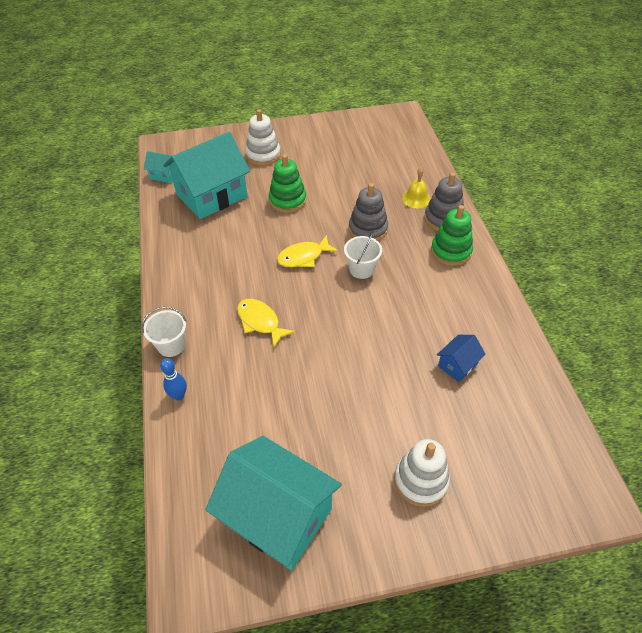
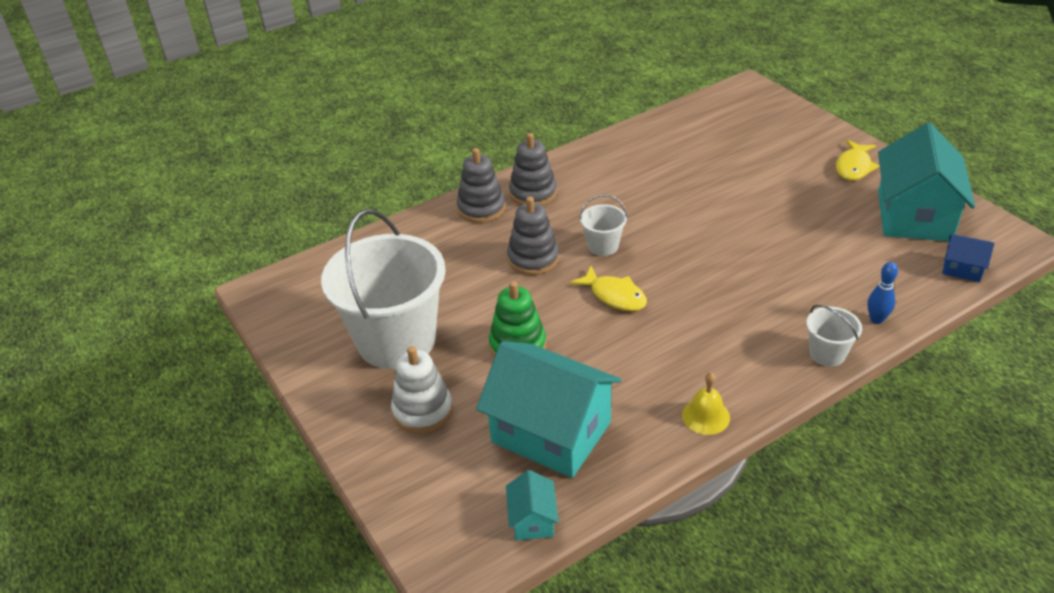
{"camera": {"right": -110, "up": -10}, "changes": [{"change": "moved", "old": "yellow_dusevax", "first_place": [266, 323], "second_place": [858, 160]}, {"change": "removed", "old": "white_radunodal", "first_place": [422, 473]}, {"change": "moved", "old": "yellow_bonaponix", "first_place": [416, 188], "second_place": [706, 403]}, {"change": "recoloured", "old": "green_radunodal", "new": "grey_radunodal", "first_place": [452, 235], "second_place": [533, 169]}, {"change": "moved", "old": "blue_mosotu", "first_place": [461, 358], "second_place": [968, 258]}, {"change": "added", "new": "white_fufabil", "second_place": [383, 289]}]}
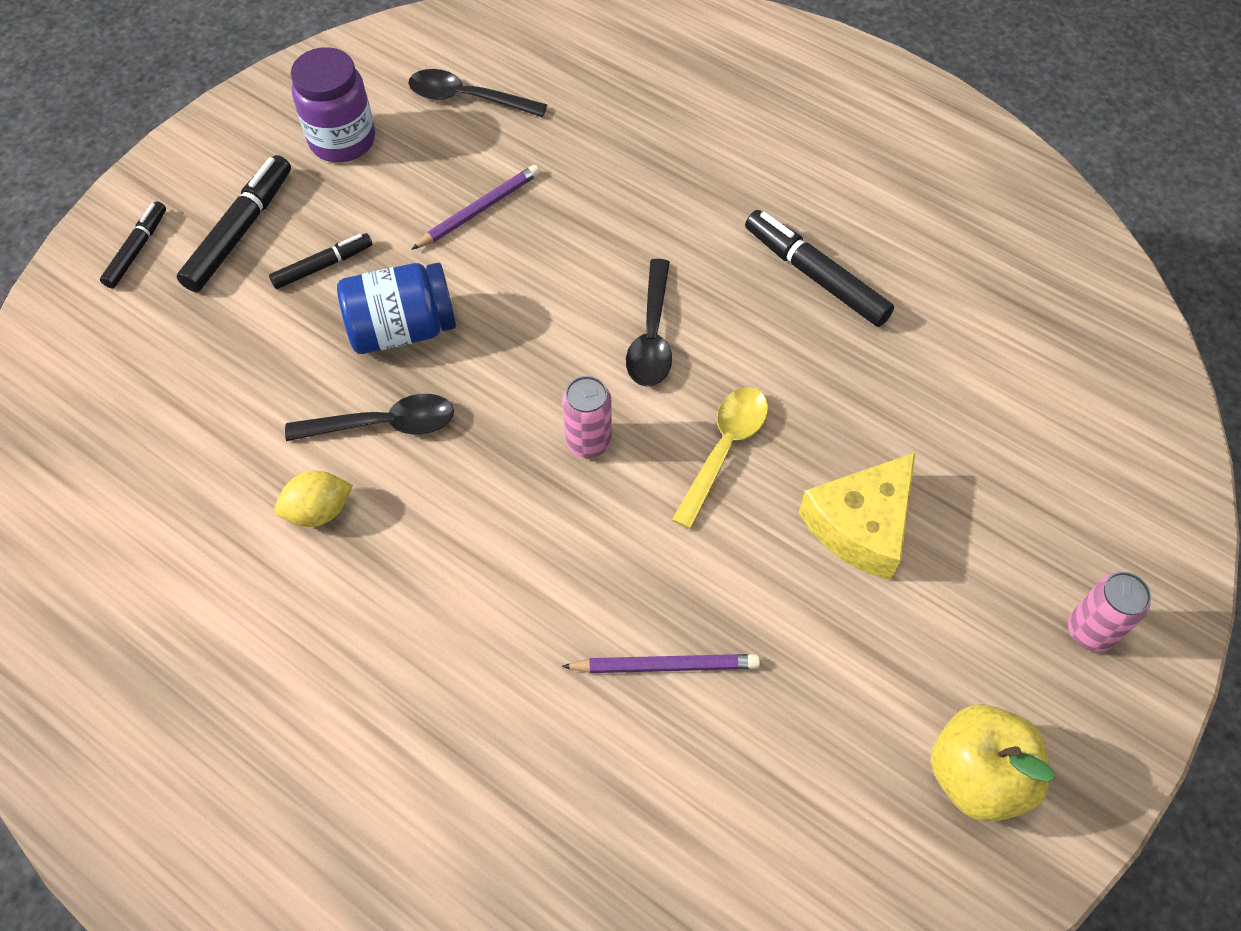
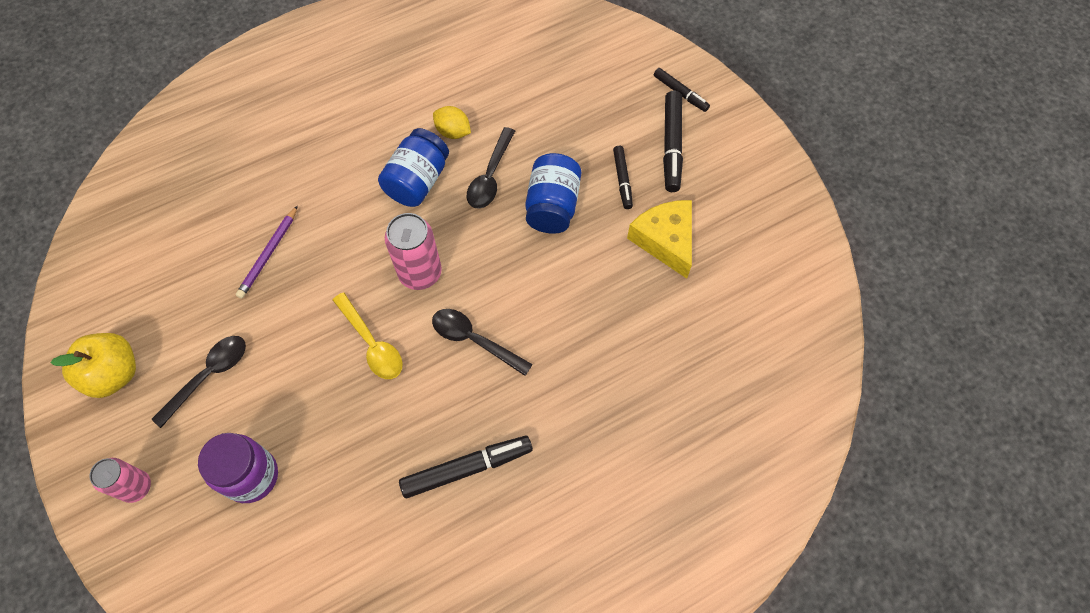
{"camera": {"right": 115, "up": 5}, "changes": [{"change": "turned", "old": "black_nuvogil", "first_place": [234, 223], "second_place": [673, 141], "degrees": 45}, {"change": "turned", "old": "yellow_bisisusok", "first_place": [314, 499], "second_place": [452, 122], "degrees": -60}, {"change": "moved", "old": "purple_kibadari", "first_place": [333, 104], "second_place": [238, 468]}, {"change": "moved", "old": "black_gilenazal", "first_place": [477, 93], "second_place": [198, 382]}, {"change": "removed", "old": "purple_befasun", "first_place": [475, 207]}, {"change": "resized", "old": "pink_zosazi", "first_place": [587, 417], "second_place": [413, 251], "factor": 1.5}, {"change": "moved", "old": "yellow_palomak", "first_place": [857, 516], "second_place": [659, 239]}, {"change": "added", "new": "blue_kibadari", "second_place": [413, 167]}]}
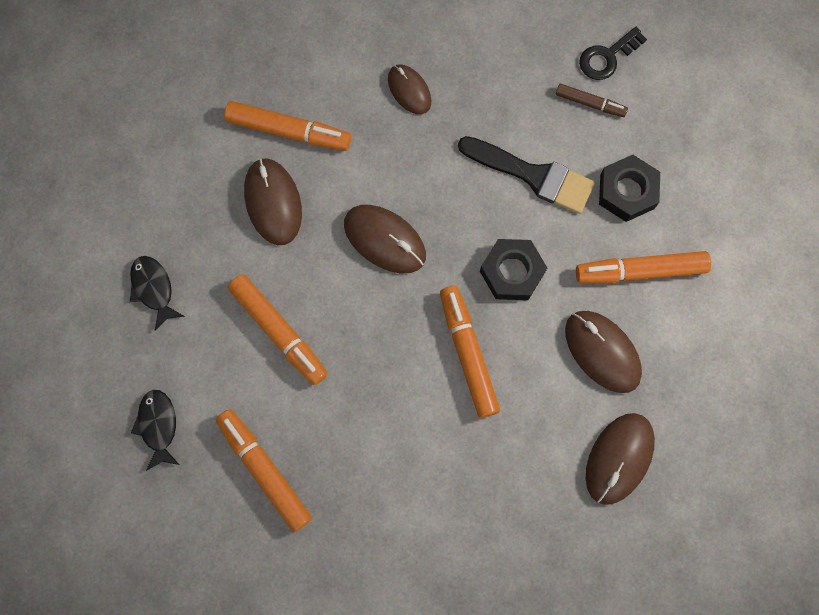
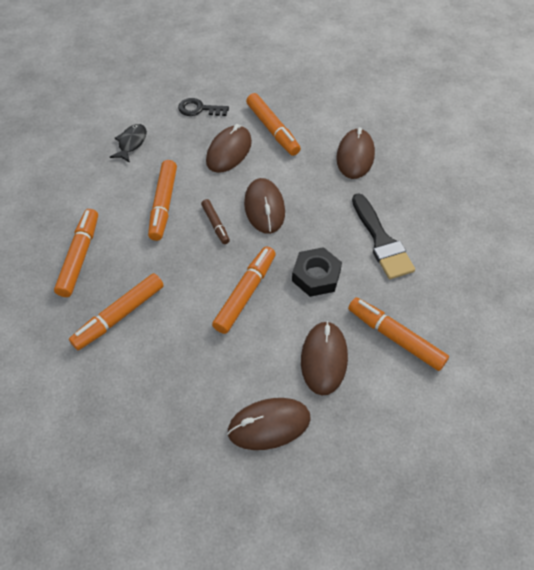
{"camera": {"right": 45, "up": -20}, "changes": [{"change": "removed", "old": "black_dusevax", "first_place": [155, 430]}, {"change": "resized", "old": "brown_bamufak", "first_place": [409, 89], "second_place": [355, 153], "factor": 1.52}, {"change": "moved", "old": "brown_nuvogil", "first_place": [592, 100], "second_place": [215, 221]}, {"change": "moved", "old": "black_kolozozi", "first_place": [613, 53], "second_place": [203, 107]}, {"change": "removed", "old": "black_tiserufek", "first_place": [629, 188]}, {"change": "added", "new": "orange_nuvogil", "second_place": [116, 311]}]}
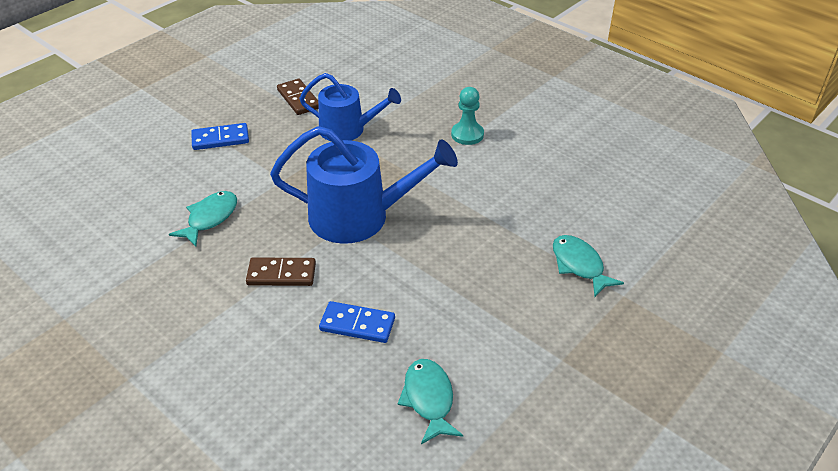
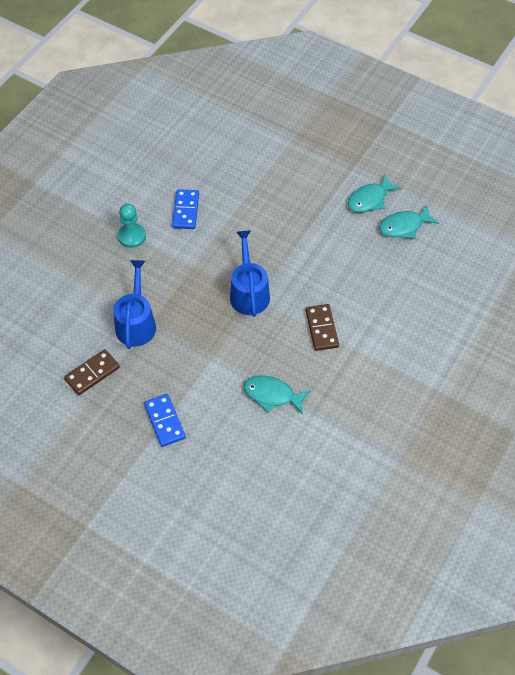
{"camera": {"right": -100, "up": 15}, "changes": [{"change": "resized", "old": "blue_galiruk", "first_place": [364, 185], "second_place": [250, 274], "factor": 0.65}, {"change": "moved", "old": "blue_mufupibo", "first_place": [357, 322], "second_place": [185, 209]}, {"change": "moved", "old": "turquoise_dusevax", "first_place": [588, 266], "second_place": [375, 193]}]}
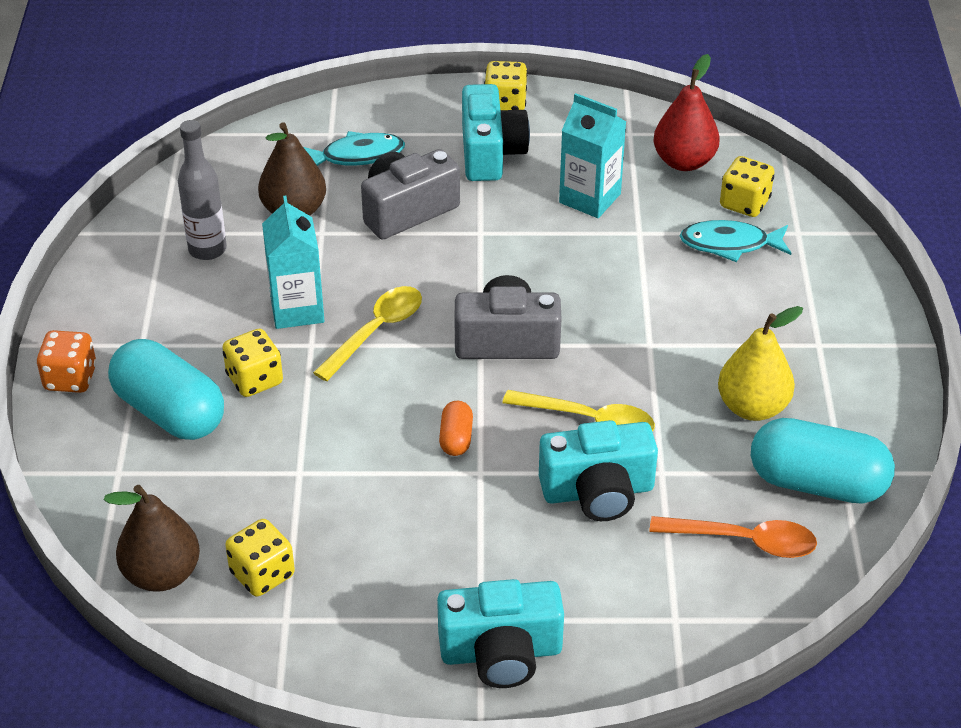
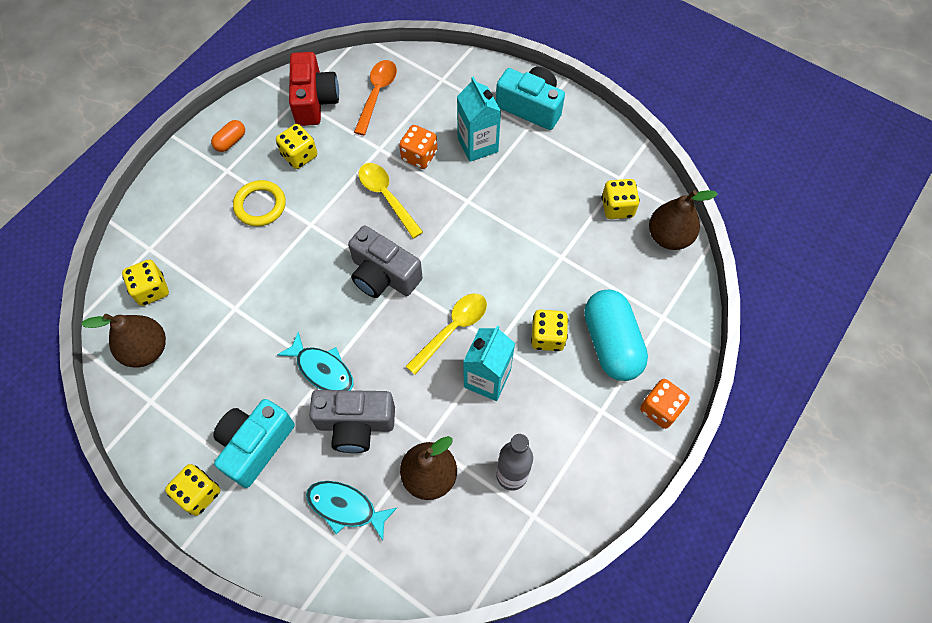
{"camera": {"right": -145, "up": 20}, "changes": [{"change": "turned", "old": "yellow_gilenazal", "first_place": [367, 334], "second_place": [446, 334], "degrees": 150}, {"change": "moved", "old": "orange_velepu", "first_place": [456, 428], "second_place": [228, 136]}, {"change": "replaced", "old": "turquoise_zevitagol", "new": "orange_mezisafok", "first_place": [598, 470], "second_place": [418, 147]}, {"change": "moved", "old": "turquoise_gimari", "first_place": [592, 155], "second_place": [479, 119]}, {"change": "turned", "old": "orange_gilenazal", "first_place": [733, 537], "second_place": [375, 97], "degrees": 60}, {"change": "recoloured", "old": "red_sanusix", "new": "brown_sanusix", "first_place": [686, 112], "second_place": [123, 340]}, {"change": "moved", "old": "turquoise_dusevax", "first_place": [735, 241], "second_place": [315, 361]}, {"change": "replaced", "old": "yellow_sanusix", "new": "yellow_mezisafok", "first_place": [760, 363], "second_place": [296, 146]}, {"change": "replaced", "old": "turquoise_velepu", "new": "red_zevitagol", "first_place": [823, 461], "second_place": [314, 89]}, {"change": "added", "new": "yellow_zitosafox", "second_place": [259, 203]}]}
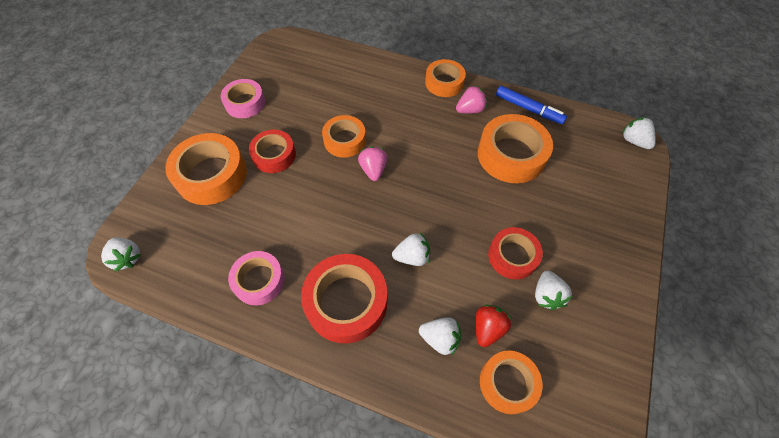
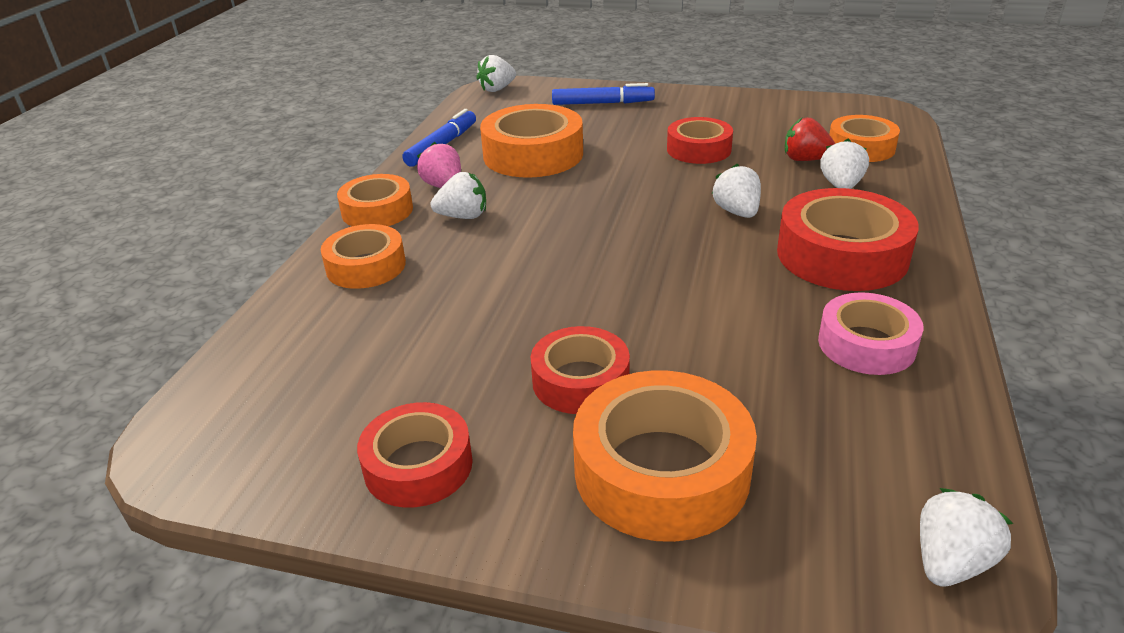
{"camera": {"right": -95, "up": -25}, "changes": [{"change": "recoloured", "old": "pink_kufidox", "new": "red_kufidox", "first_place": [243, 98], "second_place": [415, 455]}, {"change": "moved", "old": "orange_kufidox", "first_place": [344, 136], "second_place": [363, 256]}, {"change": "removed", "old": "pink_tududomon", "first_place": [372, 163]}, {"change": "moved", "old": "white_tududomon", "first_place": [553, 290], "second_place": [458, 195]}, {"change": "added", "new": "blue_nuvogil", "second_place": [603, 94]}]}
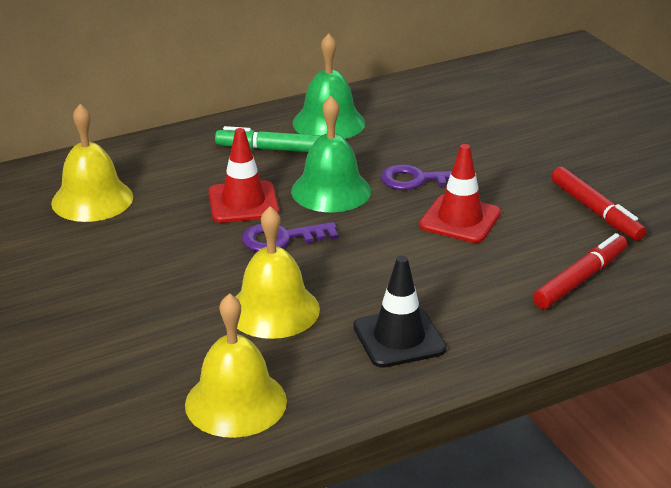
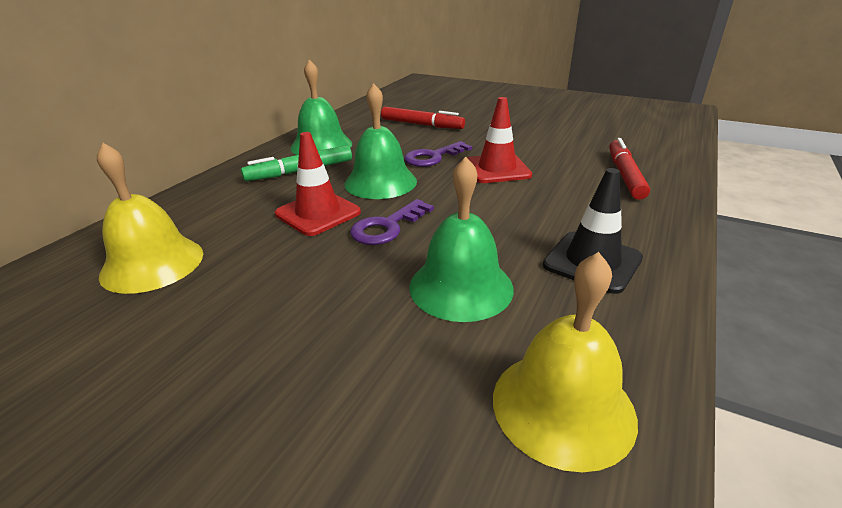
{"camera": {"right": -35, "up": 0}, "changes": [{"change": "recoloured", "old": "yellow_bonaponix", "new": "green_bonaponix", "first_place": [277, 272], "second_place": [461, 239]}, {"change": "moved", "old": "red_nuvogil", "first_place": [598, 204], "second_place": [423, 118]}]}
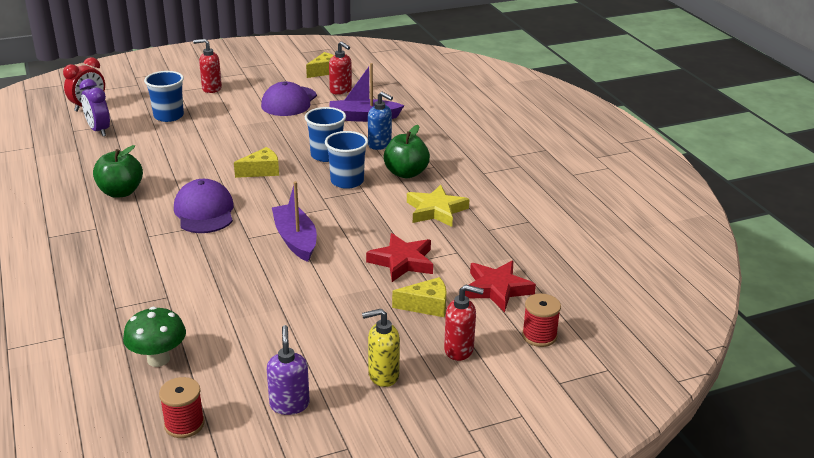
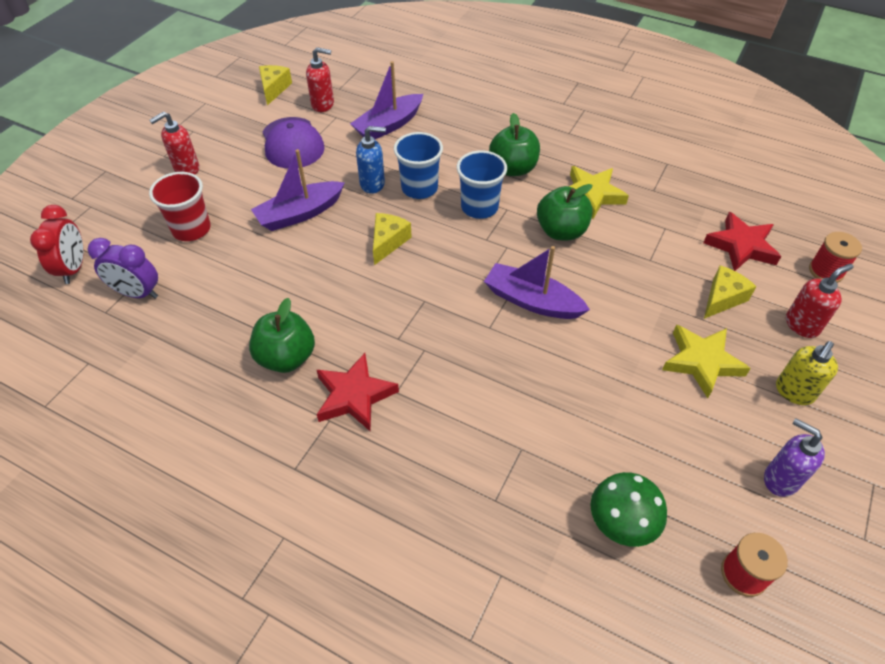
{"camera": {"right": -40, "up": 20}, "changes": [{"change": "recoloured", "old": "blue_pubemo", "new": "red_pubemo", "first_place": [164, 96], "second_place": [180, 206]}, {"change": "removed", "old": "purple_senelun", "first_place": [204, 206]}, {"change": "moved", "old": "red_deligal", "first_place": [399, 257], "second_place": [358, 392]}, {"change": "moved", "old": "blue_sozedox", "first_place": [380, 121], "second_place": [371, 160]}, {"change": "added", "new": "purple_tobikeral", "second_place": [298, 190]}, {"change": "added", "new": "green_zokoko", "second_place": [565, 212]}, {"change": "added", "new": "yellow_deligal", "second_place": [706, 361]}]}
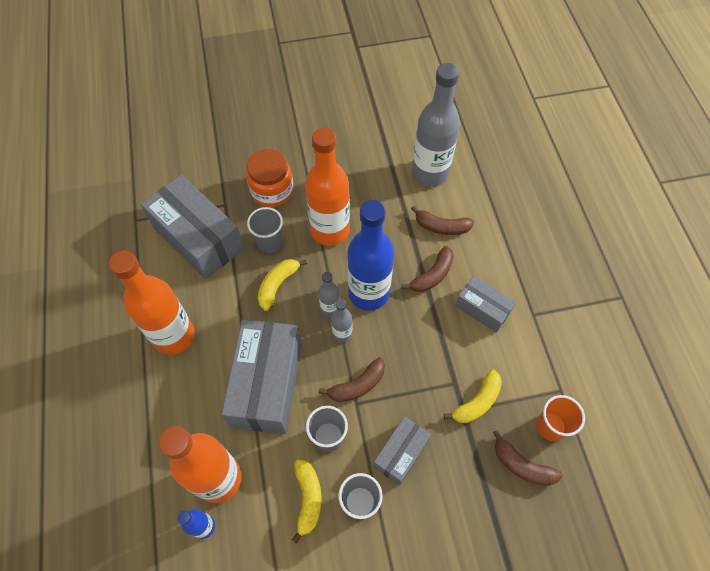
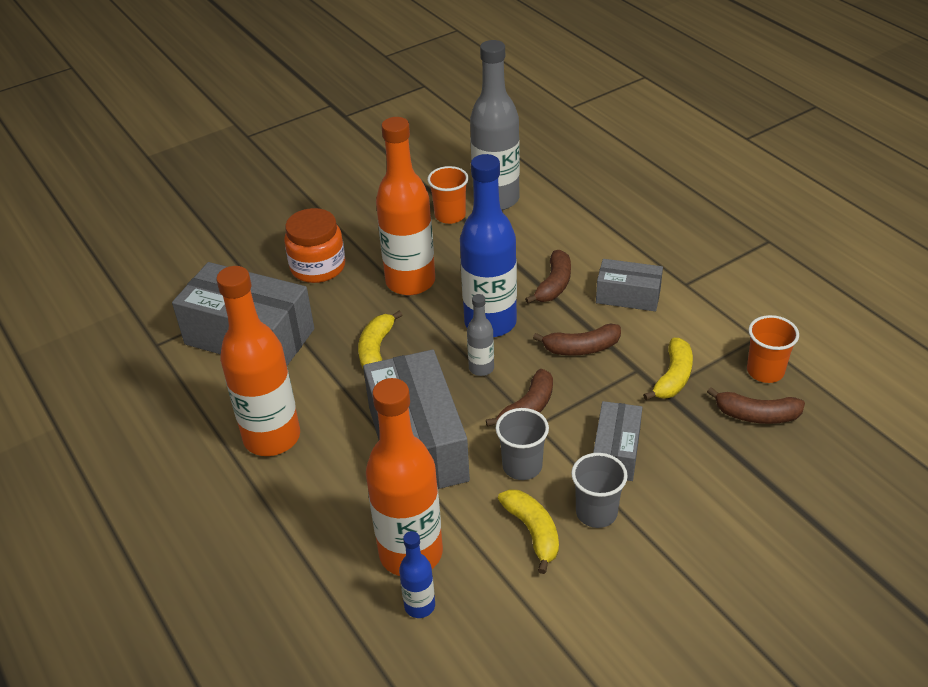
{"camera": {"right": -20, "up": -20}, "changes": [{"change": "removed", "old": "grey_pubemo", "first_place": [265, 230]}, {"change": "removed", "old": "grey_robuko", "first_place": [329, 294]}, {"change": "moved", "old": "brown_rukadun", "first_place": [442, 220], "second_place": [577, 340]}, {"change": "added", "new": "orange_pubemo", "second_place": [448, 195]}]}
